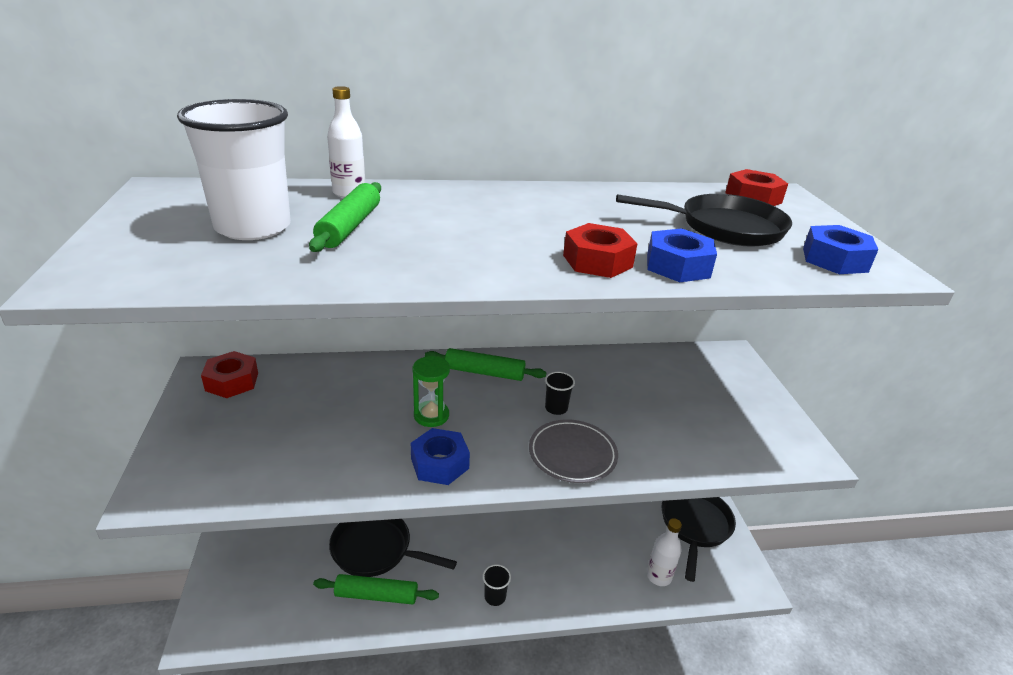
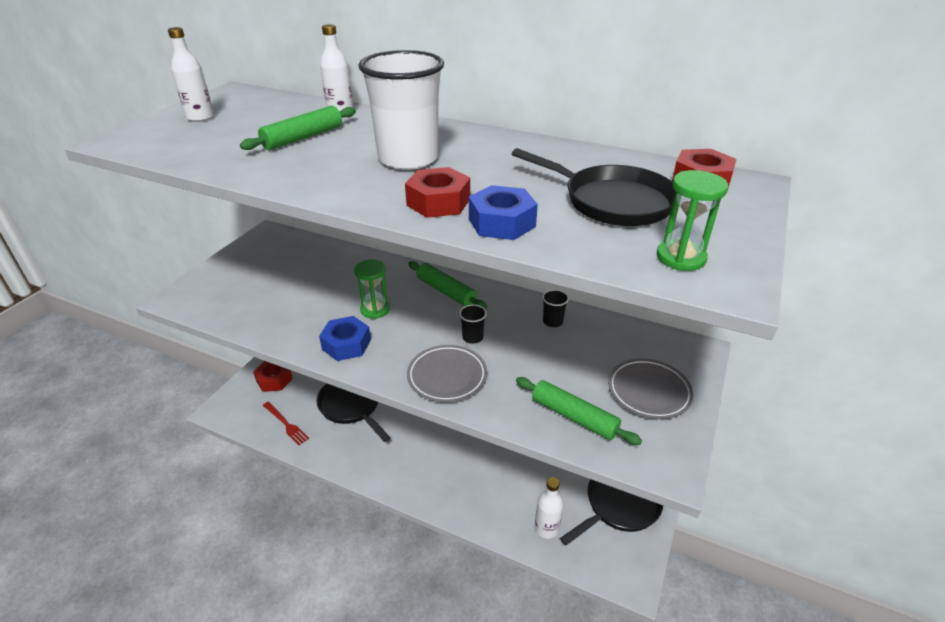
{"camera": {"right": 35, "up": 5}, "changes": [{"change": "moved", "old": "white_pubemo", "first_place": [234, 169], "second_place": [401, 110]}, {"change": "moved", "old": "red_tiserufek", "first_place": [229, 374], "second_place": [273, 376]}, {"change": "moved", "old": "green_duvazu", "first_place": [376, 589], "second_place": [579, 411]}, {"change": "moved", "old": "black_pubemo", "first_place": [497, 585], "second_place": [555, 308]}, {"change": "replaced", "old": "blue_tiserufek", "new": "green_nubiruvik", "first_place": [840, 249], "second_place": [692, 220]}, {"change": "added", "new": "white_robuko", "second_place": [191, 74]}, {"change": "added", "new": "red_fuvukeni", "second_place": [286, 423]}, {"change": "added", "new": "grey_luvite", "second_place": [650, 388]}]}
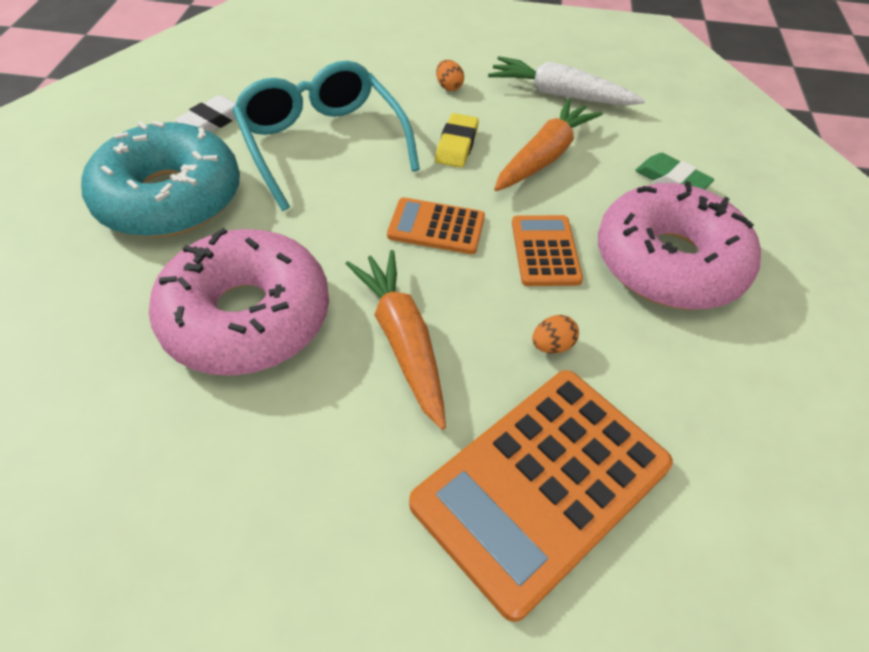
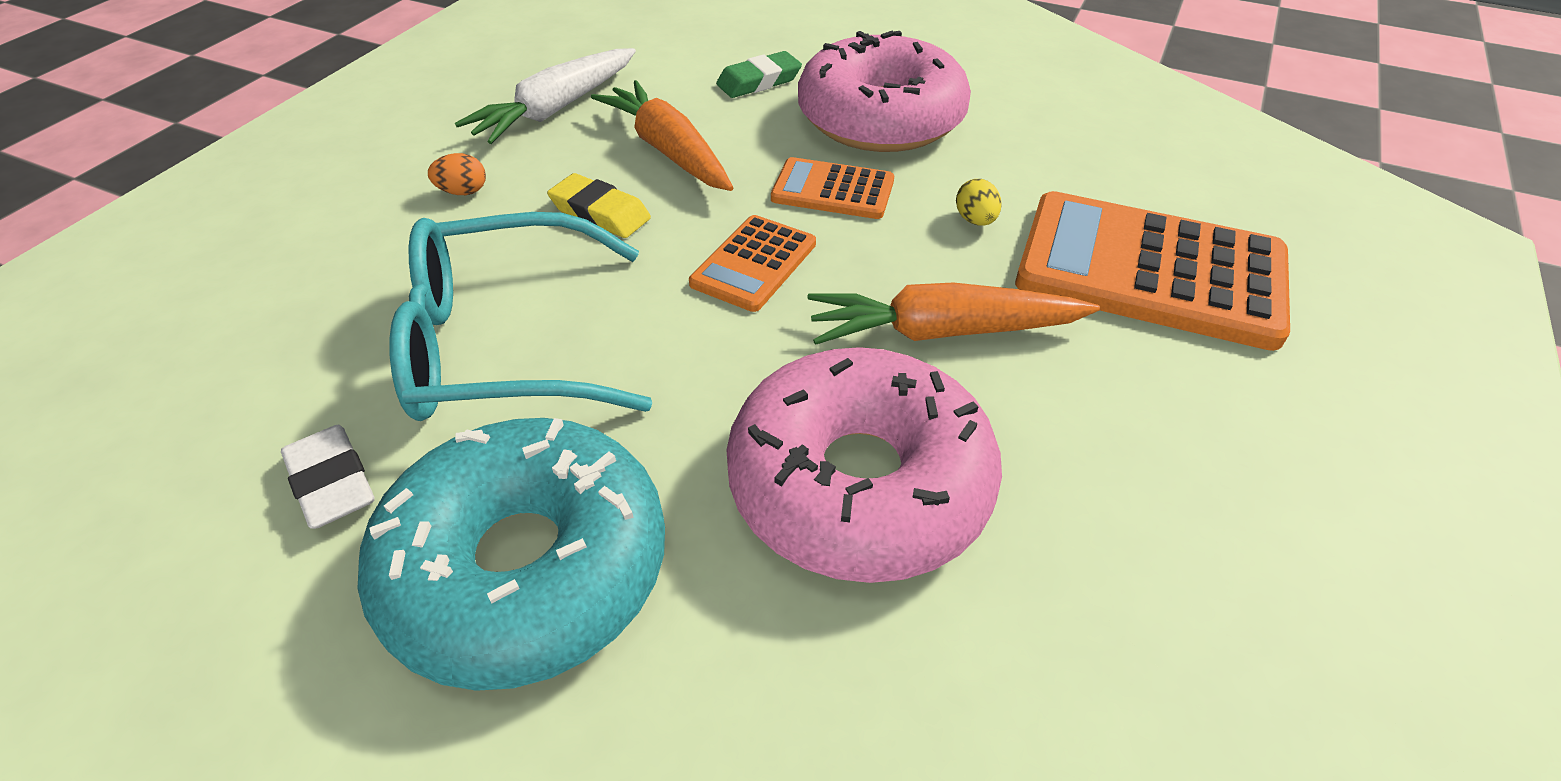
{"camera": {"right": -70, "up": -5}, "changes": [{"change": "turned", "old": "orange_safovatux", "first_place": [541, 496], "second_place": [1152, 271], "degrees": 135}, {"change": "recoloured", "old": "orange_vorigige", "new": "yellow_vorigige", "first_place": [555, 334], "second_place": [978, 202]}]}
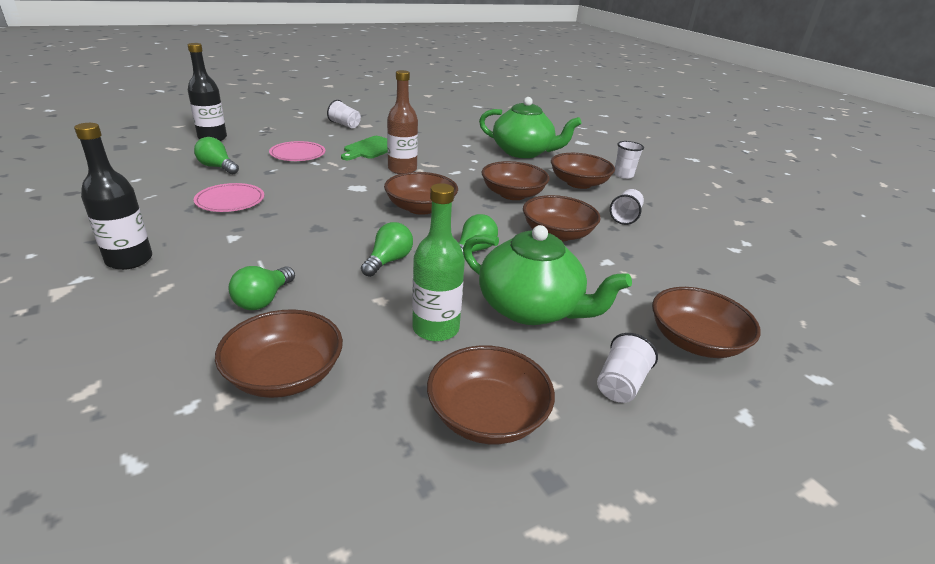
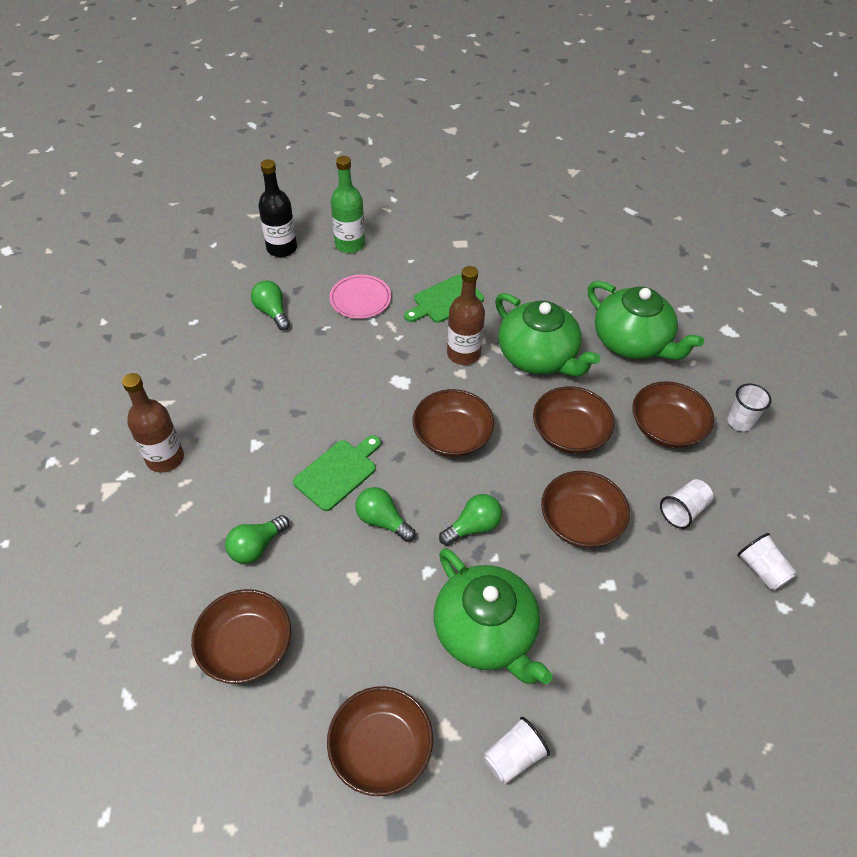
{"camera": {"right": 25, "up": 20}, "changes": [{"change": "recoloured", "old": "black_robuko", "new": "brown_robuko", "first_place": [113, 196], "second_place": [153, 422]}, {"change": "removed", "old": "pink_luvite", "first_place": [229, 197]}, {"change": "moved", "old": "white_pubemo", "first_place": [344, 114], "second_place": [767, 561]}, {"change": "turned", "old": "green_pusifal", "first_place": [387, 249], "second_place": [385, 514], "degrees": -105}, {"change": "moved", "old": "green_robuko", "first_place": [438, 262], "second_place": [348, 204]}, {"change": "removed", "old": "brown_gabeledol", "first_place": [706, 322]}, {"change": "added", "new": "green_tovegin", "second_place": [337, 473]}, {"change": "added", "new": "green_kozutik", "second_place": [548, 335]}]}
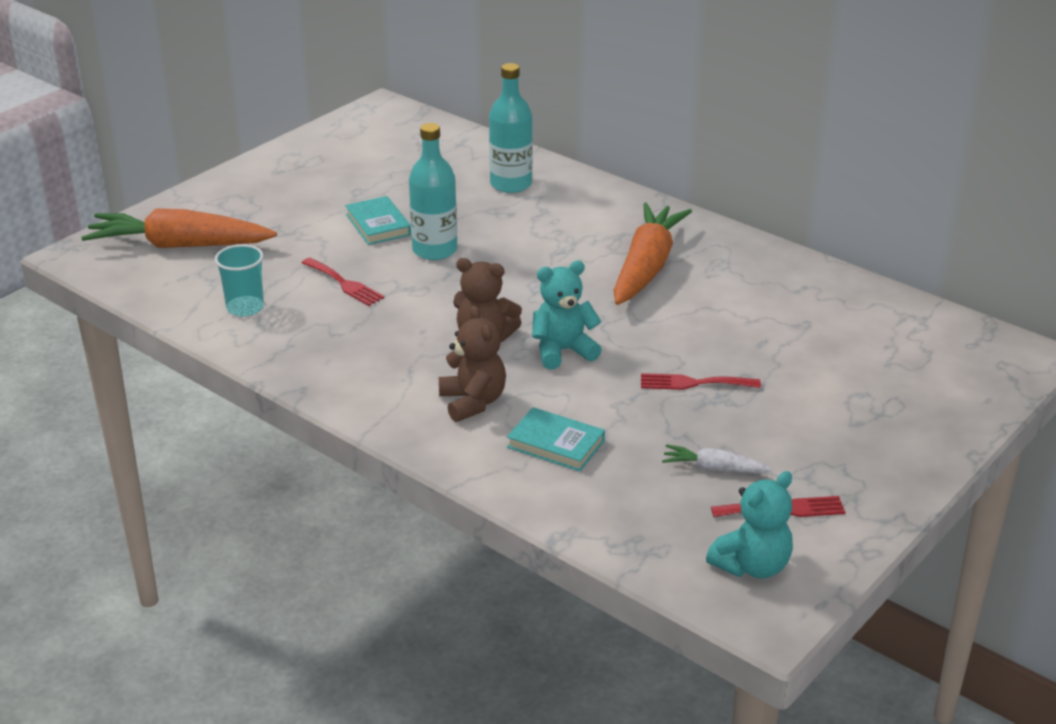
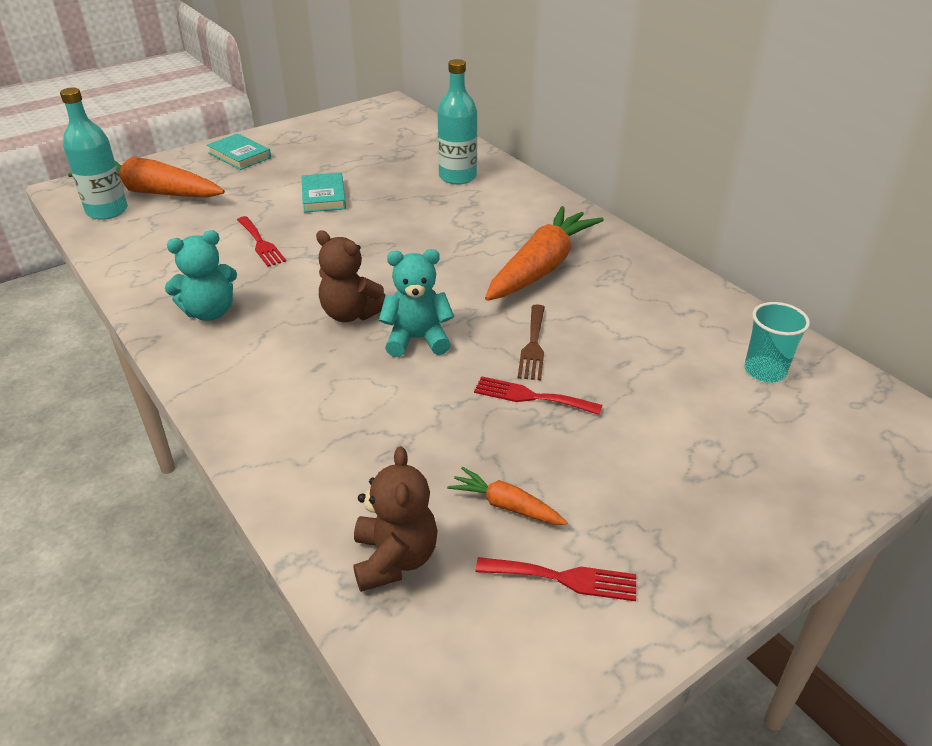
{"camera": {"right": 15, "up": 5}, "changes": [{"change": "moved", "old": "turquoise_pubemo", "first_place": [239, 280], "second_place": [777, 342]}, {"change": "moved", "old": "turquoise_robuko", "first_place": [433, 191], "second_place": [94, 154]}, {"change": "moved", "old": "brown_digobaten", "first_place": [472, 363], "second_place": [395, 519]}, {"change": "moved", "old": "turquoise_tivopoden", "first_place": [556, 439], "second_place": [239, 151]}, {"change": "recoloured", "old": "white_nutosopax", "new": "orange_nutosopax", "first_place": [717, 458], "second_place": [507, 496]}, {"change": "moved", "old": "turquoise_digobaten", "first_place": [749, 525], "second_place": [201, 275]}, {"change": "added", "new": "brown_fuvukeni", "second_place": [531, 342]}]}
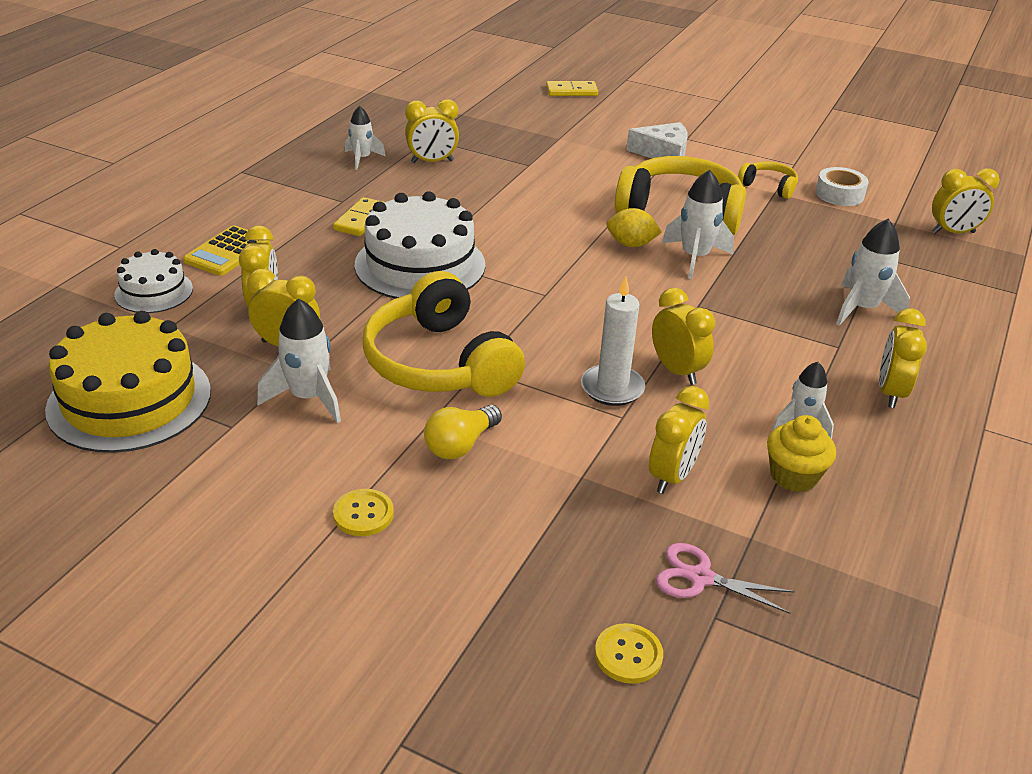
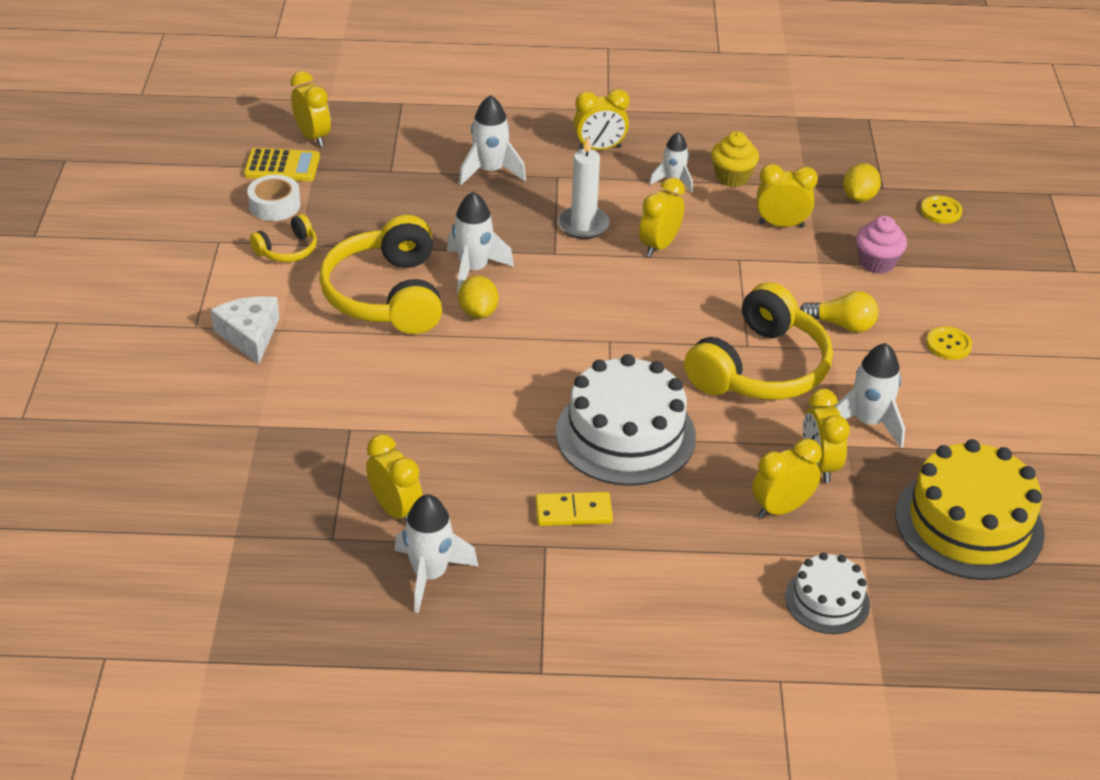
{"camera": {"right": -115, "up": 5}, "changes": [{"change": "moved", "old": "yellow_safovatux", "first_place": [226, 250], "second_place": [282, 164]}, {"change": "resized", "old": "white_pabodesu", "first_place": [365, 138], "second_place": [436, 553], "factor": 1.52}, {"change": "removed", "old": "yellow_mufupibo", "first_place": [572, 88]}, {"change": "moved", "old": "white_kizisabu", "first_place": [613, 341], "second_place": [584, 188]}, {"change": "replaced", "old": "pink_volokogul", "new": "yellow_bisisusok", "first_place": [725, 578], "second_place": [862, 182]}, {"change": "turned", "old": "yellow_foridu", "first_place": [768, 180], "second_place": [283, 238], "degrees": -135}, {"change": "added", "new": "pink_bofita", "second_place": [881, 245]}]}
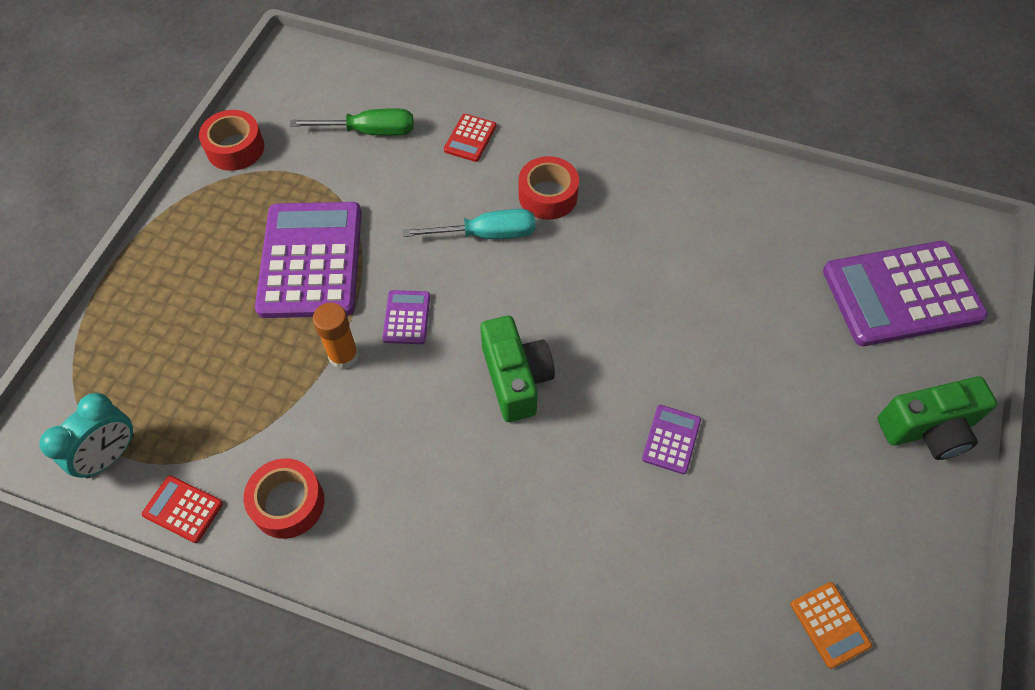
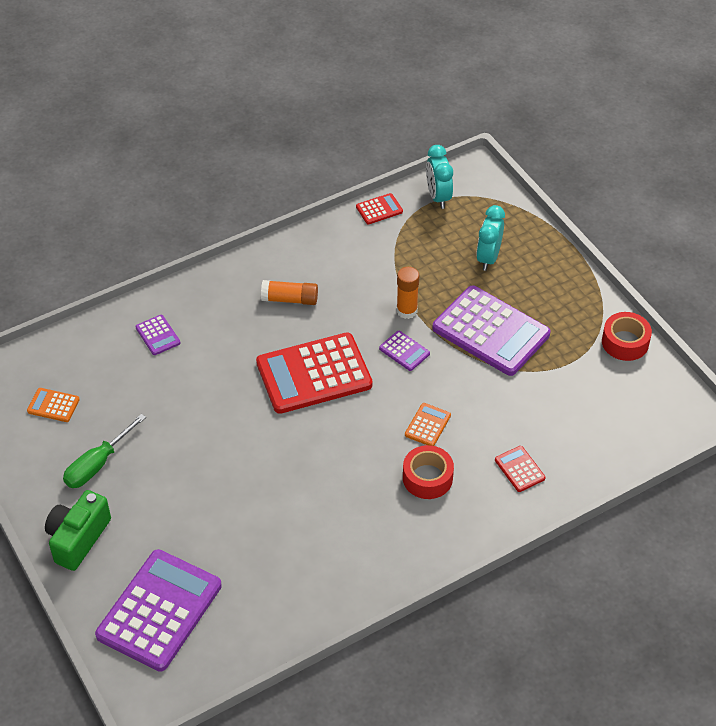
{"camera": {"right": 130, "up": -10}, "changes": [{"change": "removed", "old": "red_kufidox", "first_place": [284, 498]}, {"change": "moved", "old": "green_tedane", "first_place": [352, 122], "second_place": [104, 451]}, {"change": "replaced", "old": "turquoise_tedane", "new": "orange_safovatux", "first_place": [469, 224], "second_place": [428, 424]}, {"change": "replaced", "old": "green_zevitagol", "new": "red_safovatux", "first_place": [518, 369], "second_place": [314, 373]}, {"change": "moved", "old": "purple_safovatux", "first_place": [671, 439], "second_place": [157, 335]}, {"change": "added", "new": "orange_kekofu", "second_place": [289, 292]}, {"change": "added", "new": "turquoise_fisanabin", "second_place": [490, 238]}]}
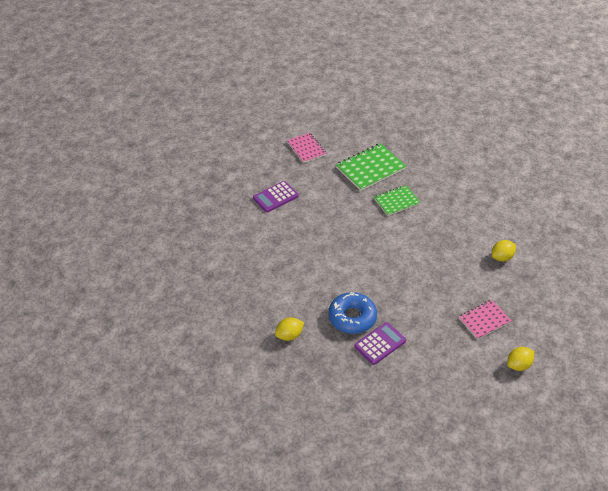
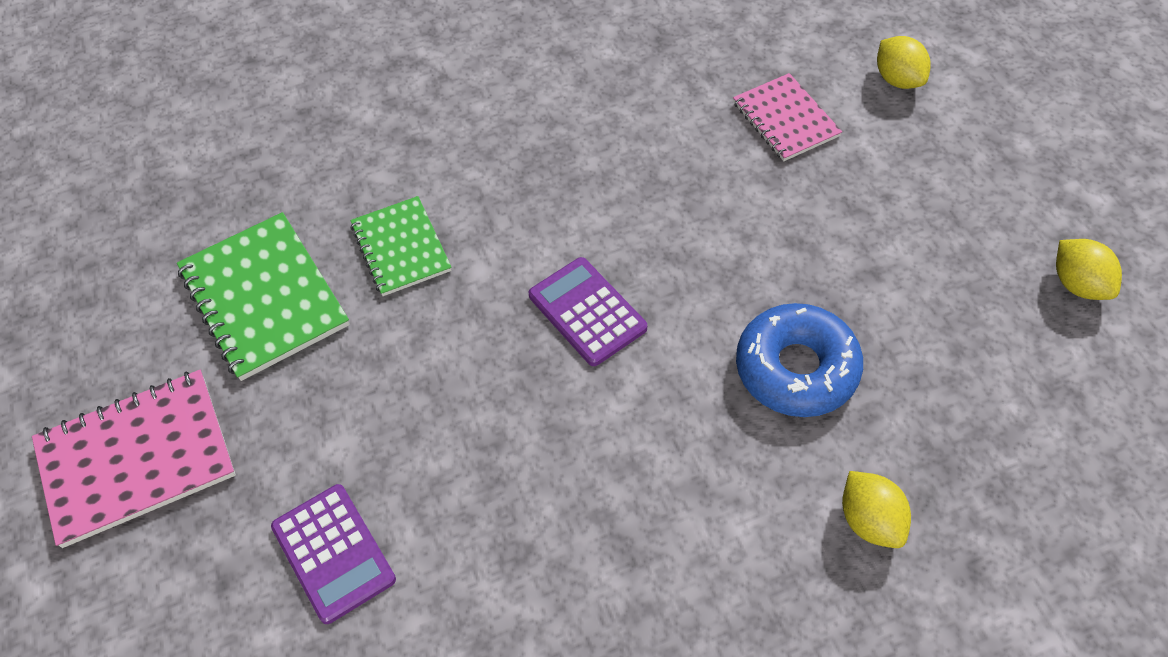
{"camera": {"right": -85, "up": 10}, "changes": [{"change": "resized", "old": "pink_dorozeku", "first_place": [307, 148], "second_place": [134, 459], "factor": 1.57}, {"change": "moved", "old": "purple_safovatux", "first_place": [380, 343], "second_place": [588, 311]}, {"change": "moved", "old": "yellow_bisisusok", "first_place": [504, 250], "second_place": [1089, 269]}]}
